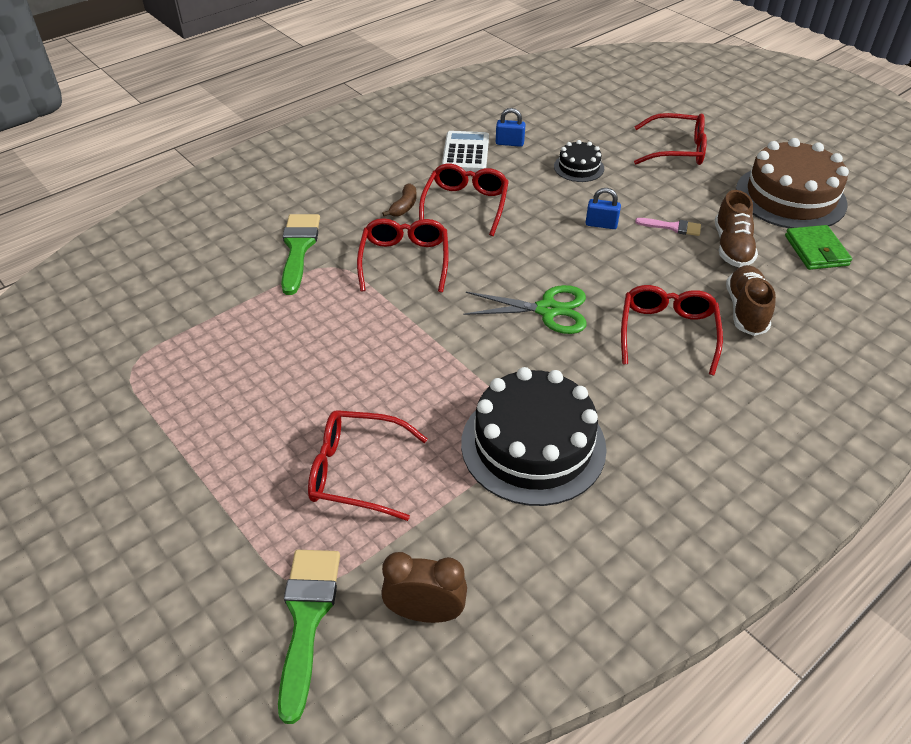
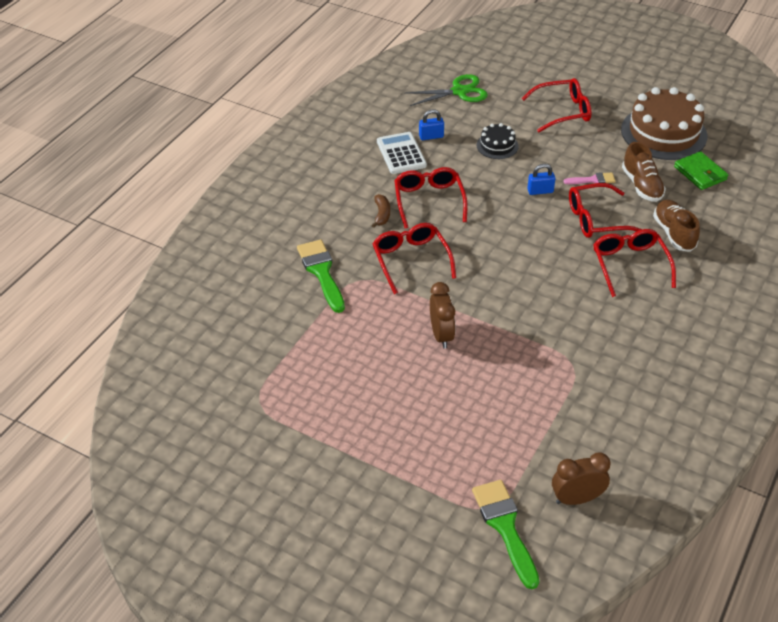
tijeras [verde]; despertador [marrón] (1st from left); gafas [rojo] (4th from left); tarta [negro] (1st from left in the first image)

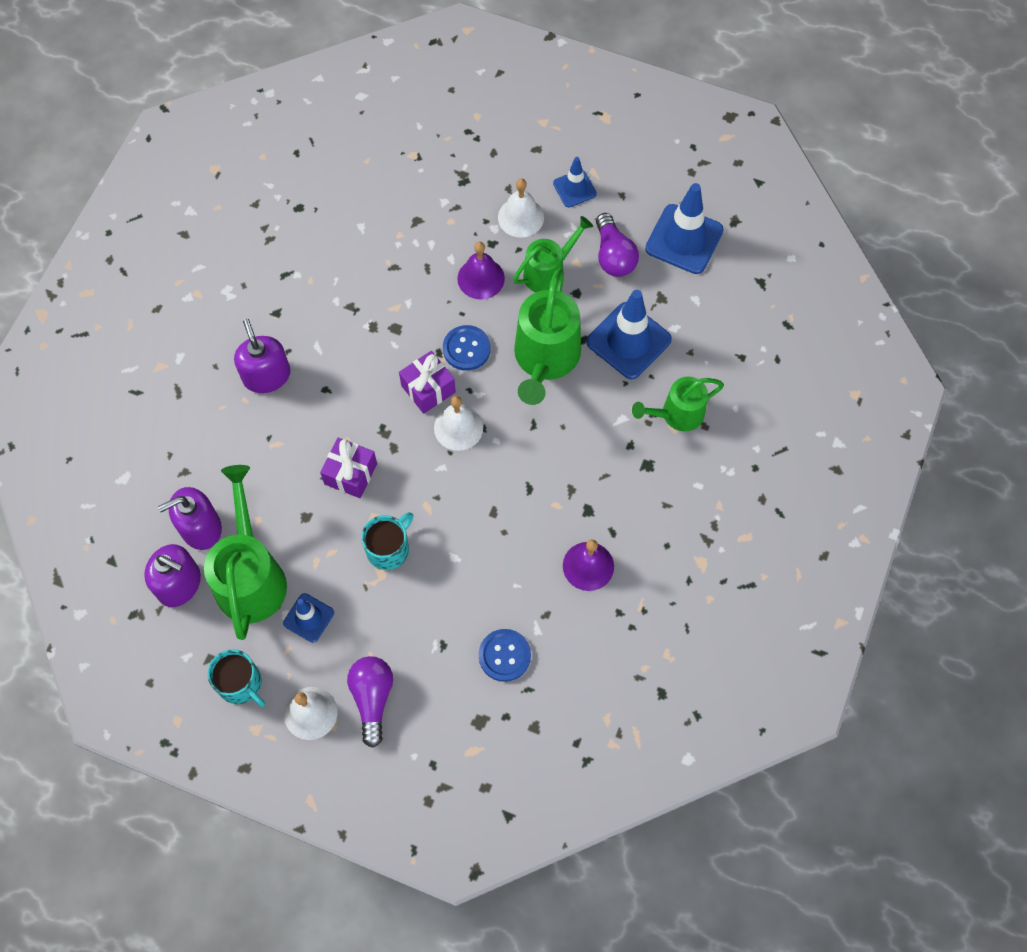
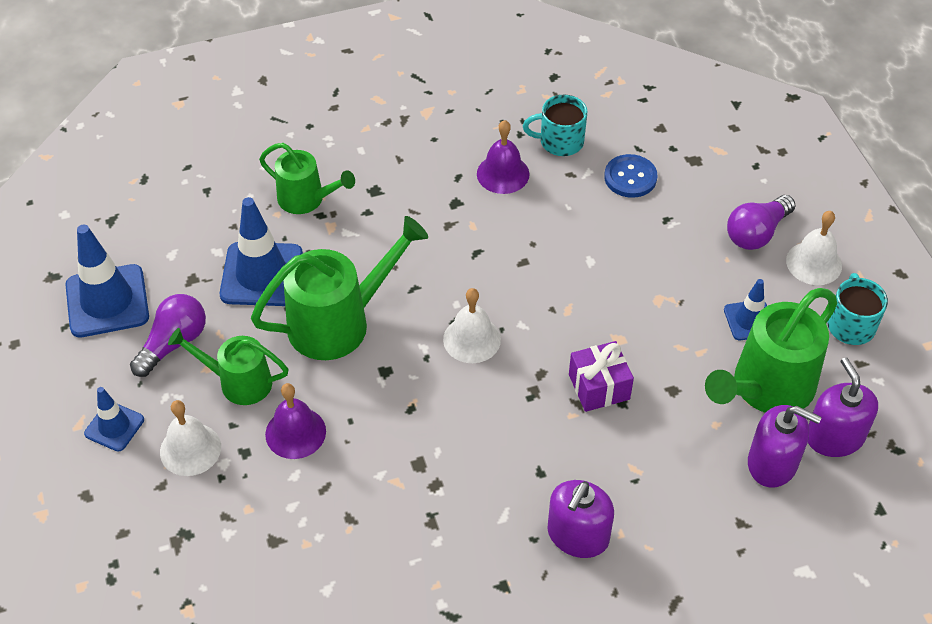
taza [turquesa] (1st from left); regalo [morado] (2nd from left in the first image); botón [azul] (1st from left in the first image)

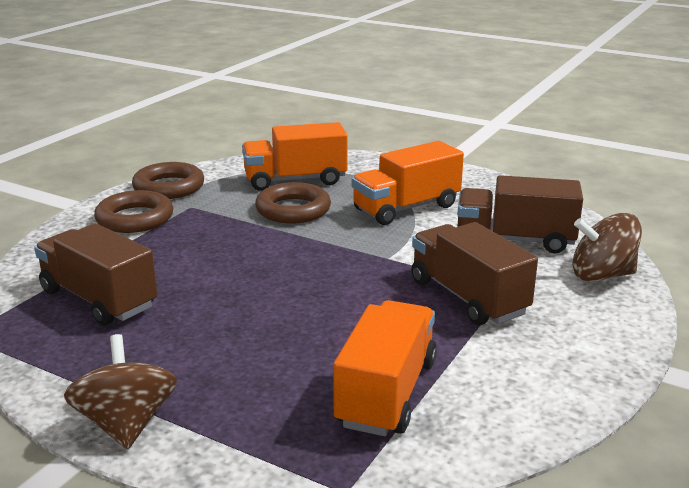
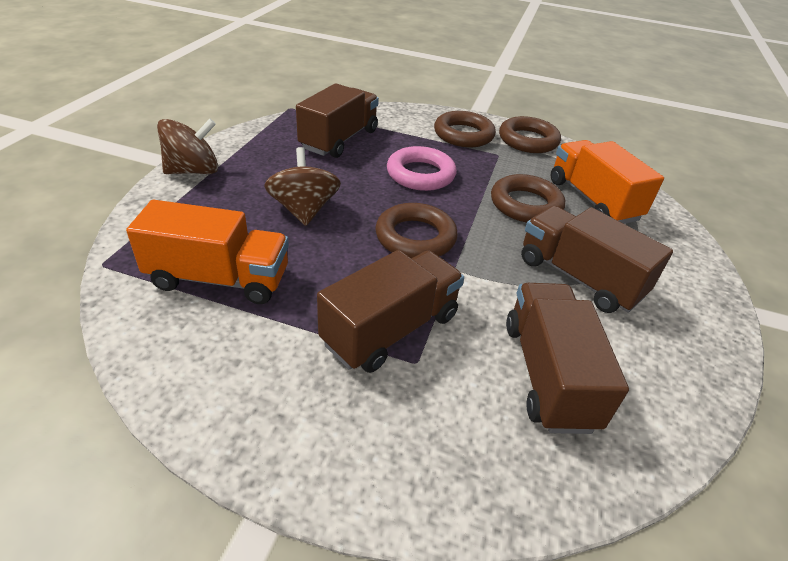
peonza [marrón] (2nd from left); anillo [marrón] (1st from left); anillo [rosa]; camión [marrón] (4th from left)

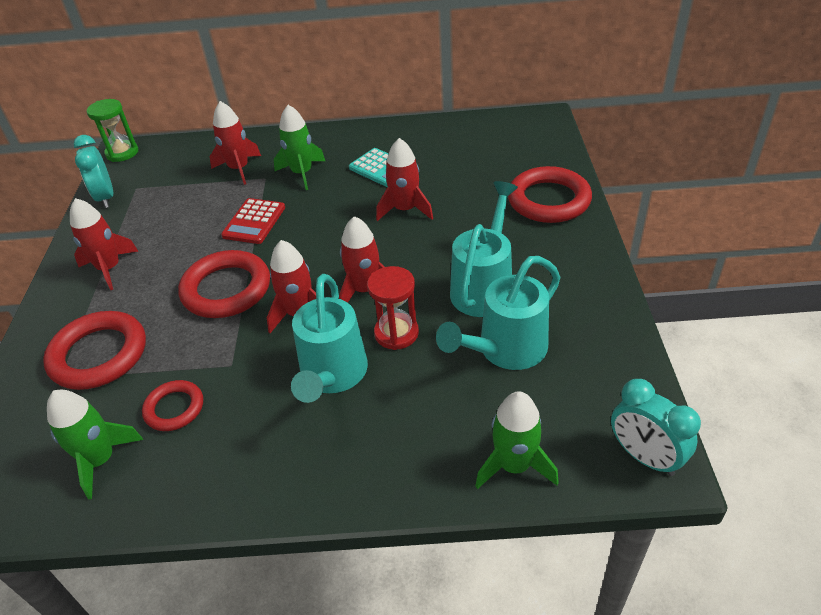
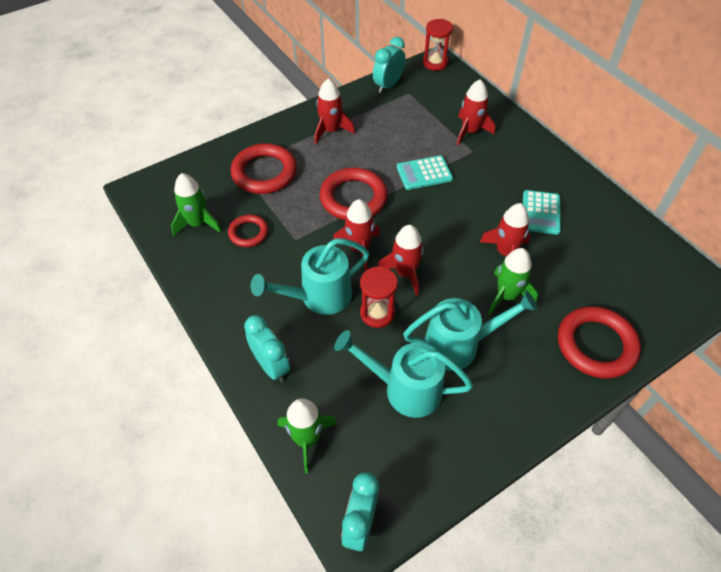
despertador [turquesa] (1st from left); calculadora [turquesa] (1st from left); reloj de arena [rojo] (2nd from left); cohete [verde] (3rd from left)

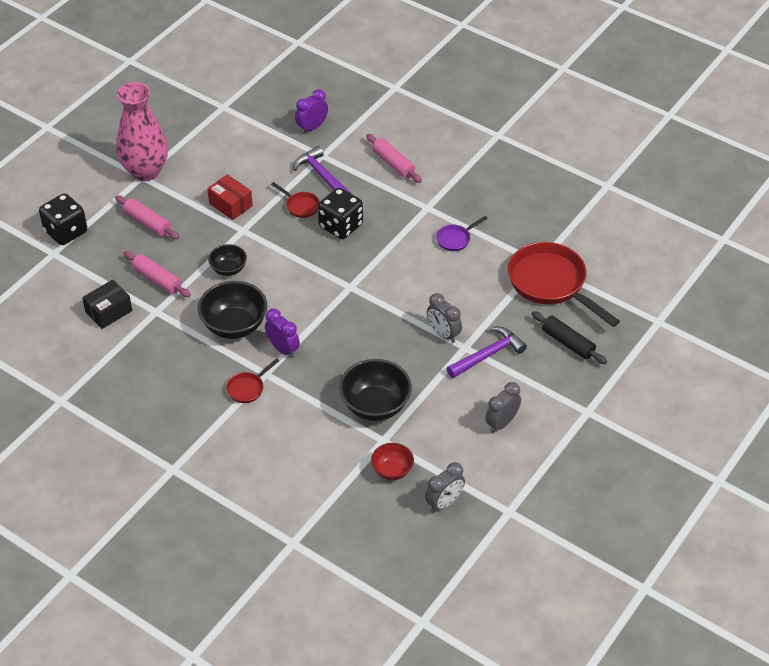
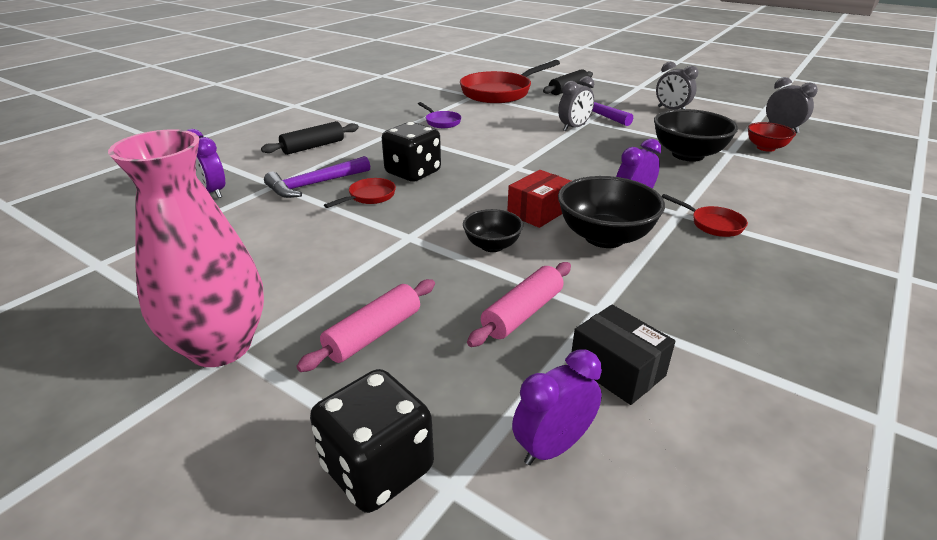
rodillo [negro] (1st from left); caja [rojo]; despertador [morado] (2nd from left)

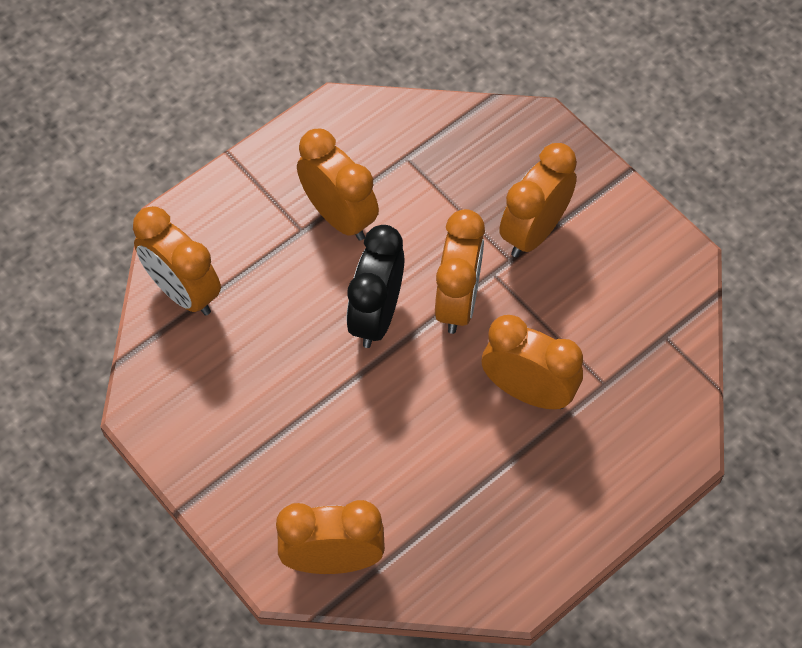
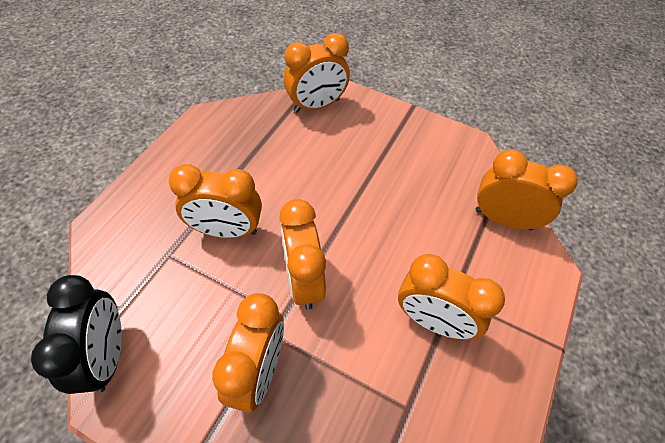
despertador [negro]

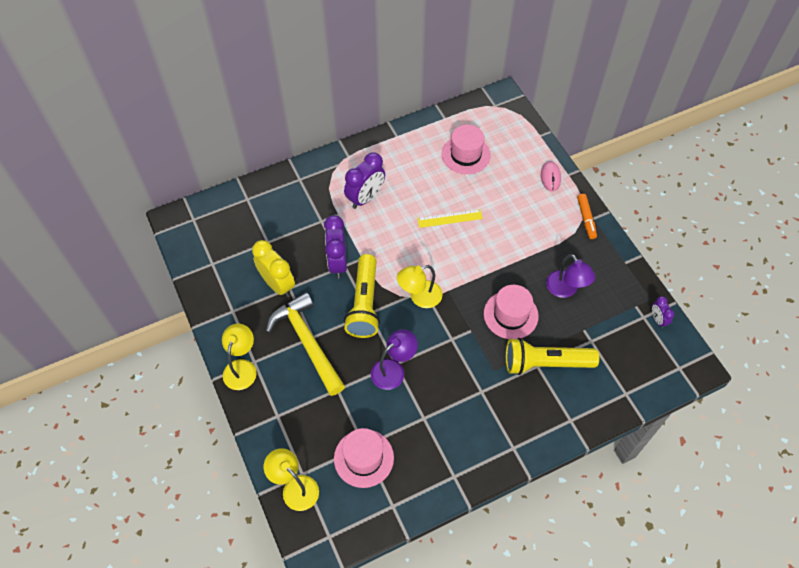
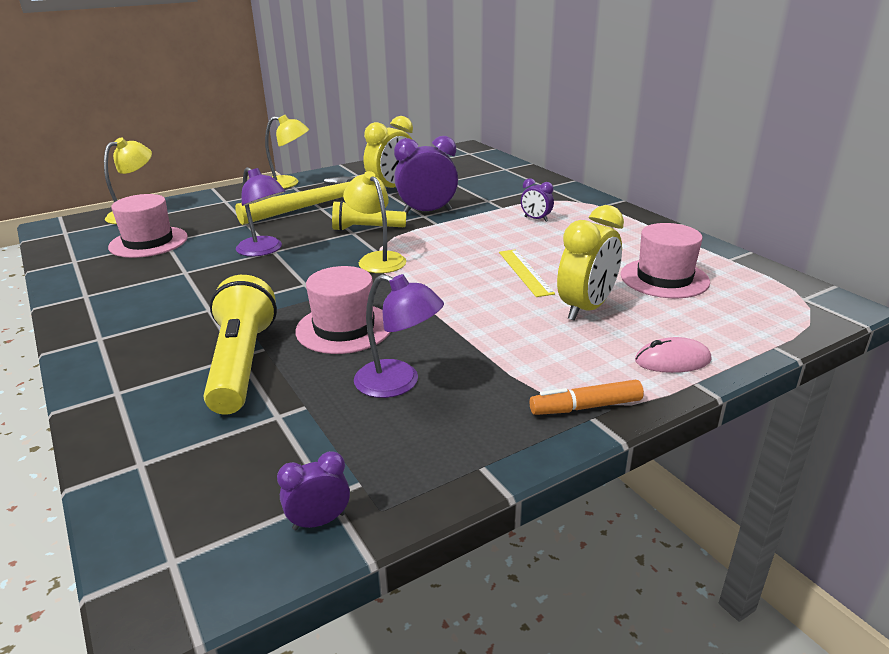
lámpara de mano [amarillo] (2nd from left); lámpara [morado] (2nd from left); despertador [morado] (3rd from left); despertador [amarillo] (2nd from left)

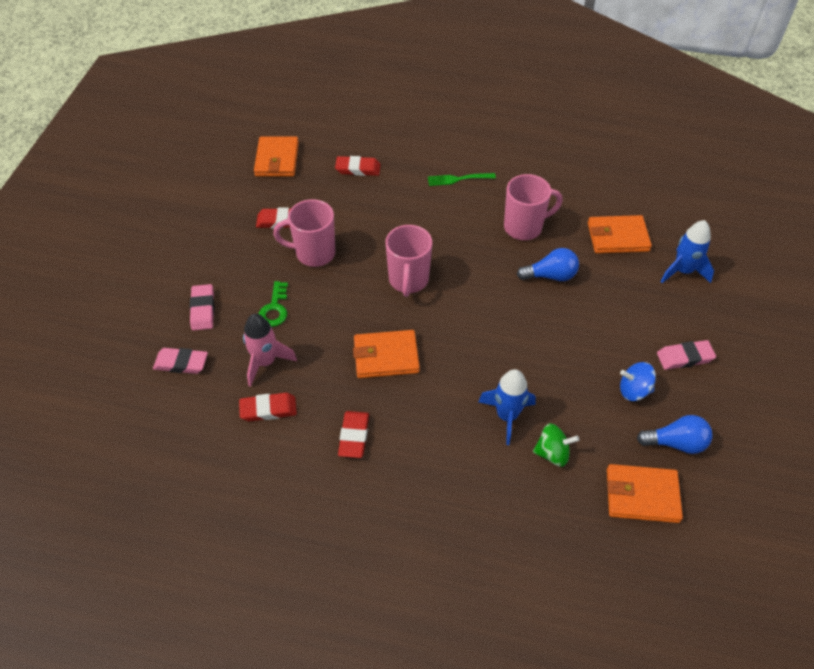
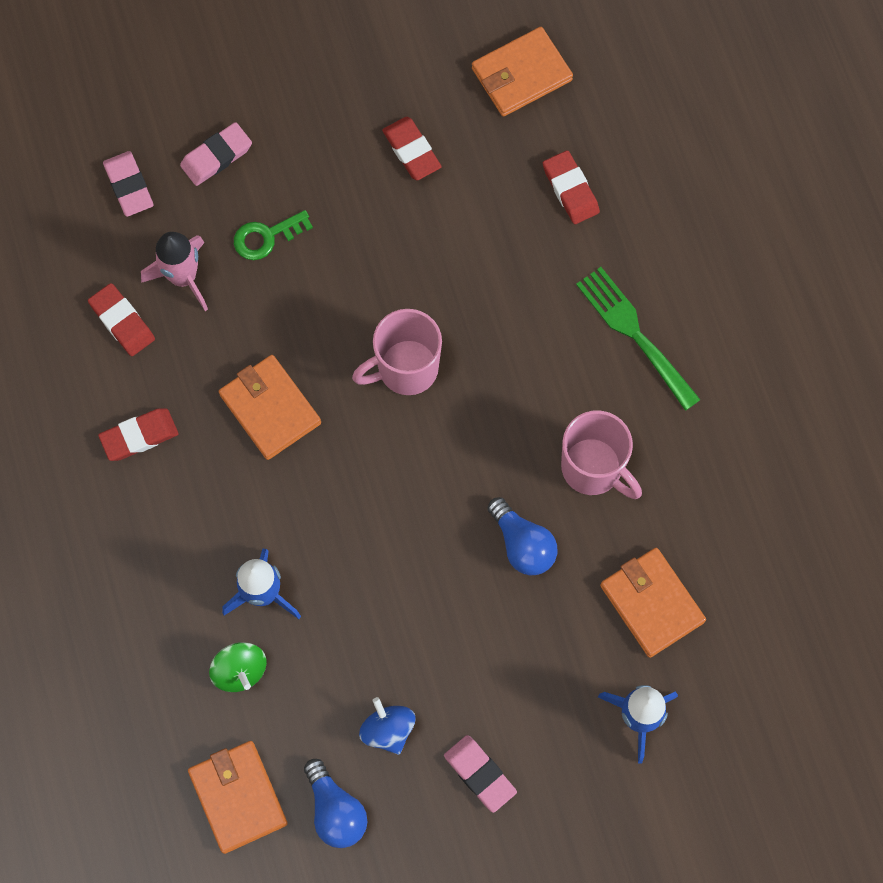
tenedor [verde]; taza [rosa] (1st from left in the first image)

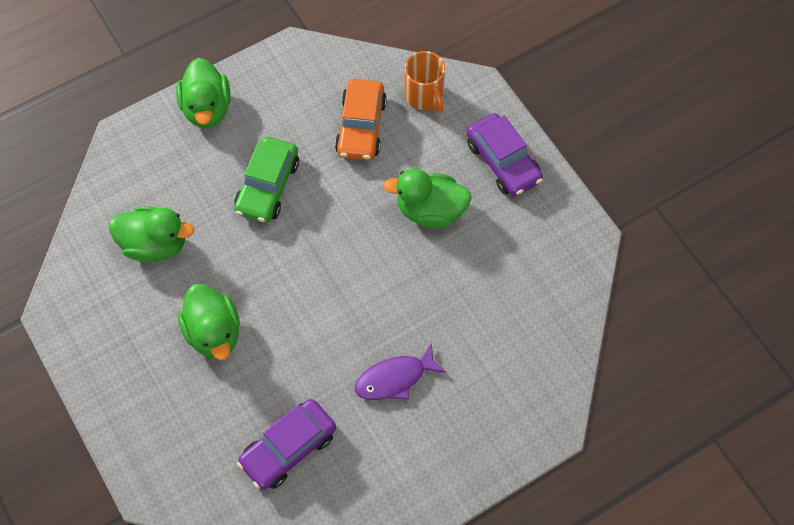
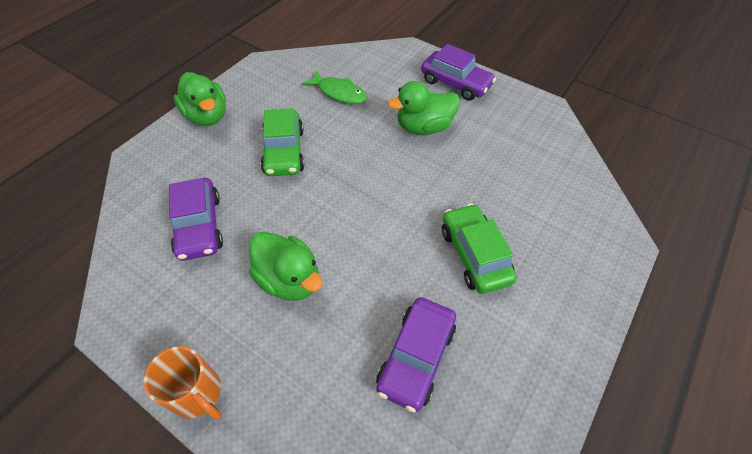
taza [naranja]; coche [morado] (1st from left); pez [verde]; coche [verde] (2nd from left)

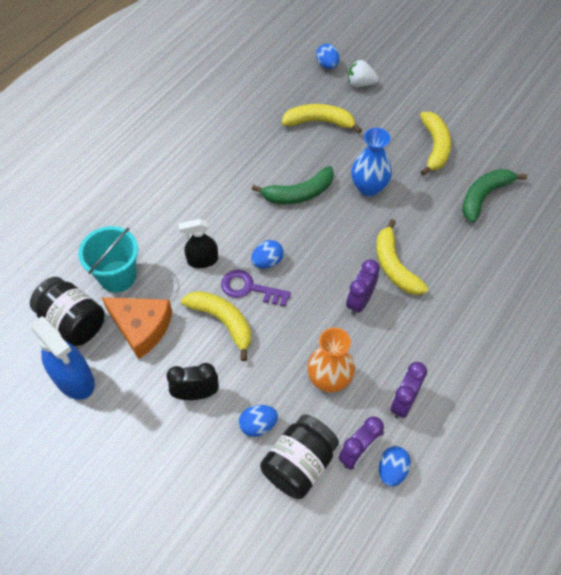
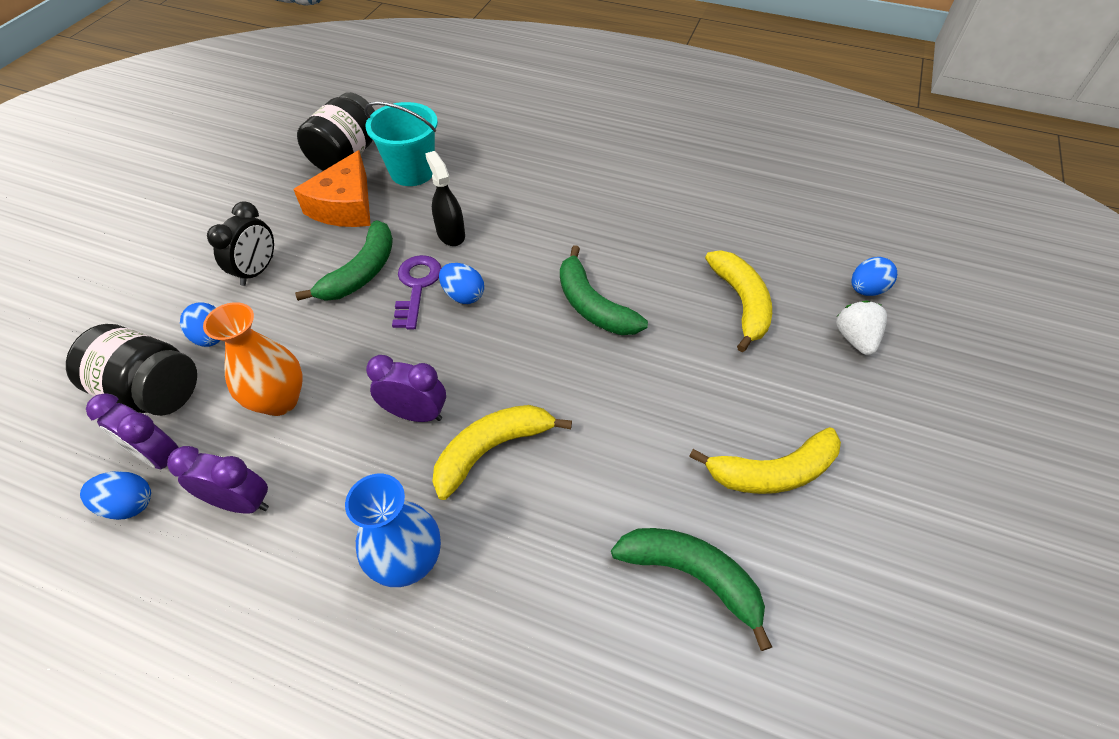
despertador [negro]; plátano [verde] (1st from left); florero [azul]; pulverizador [azul]

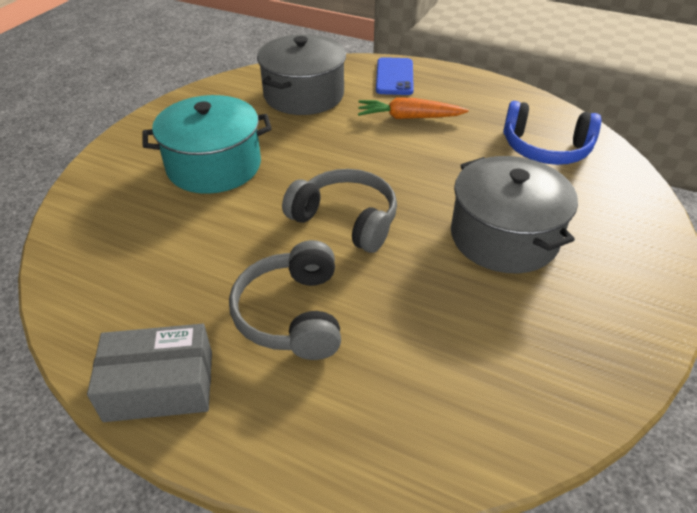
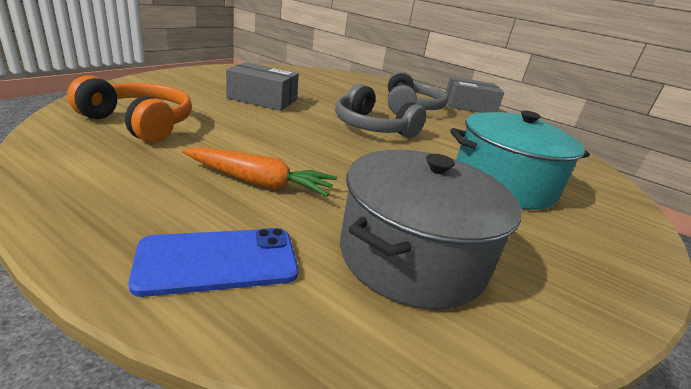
auriculares [naranja]; móvil [azul]; caja [gris] (1st from left)

